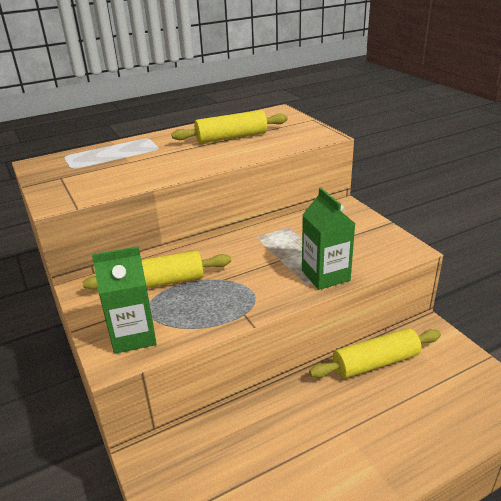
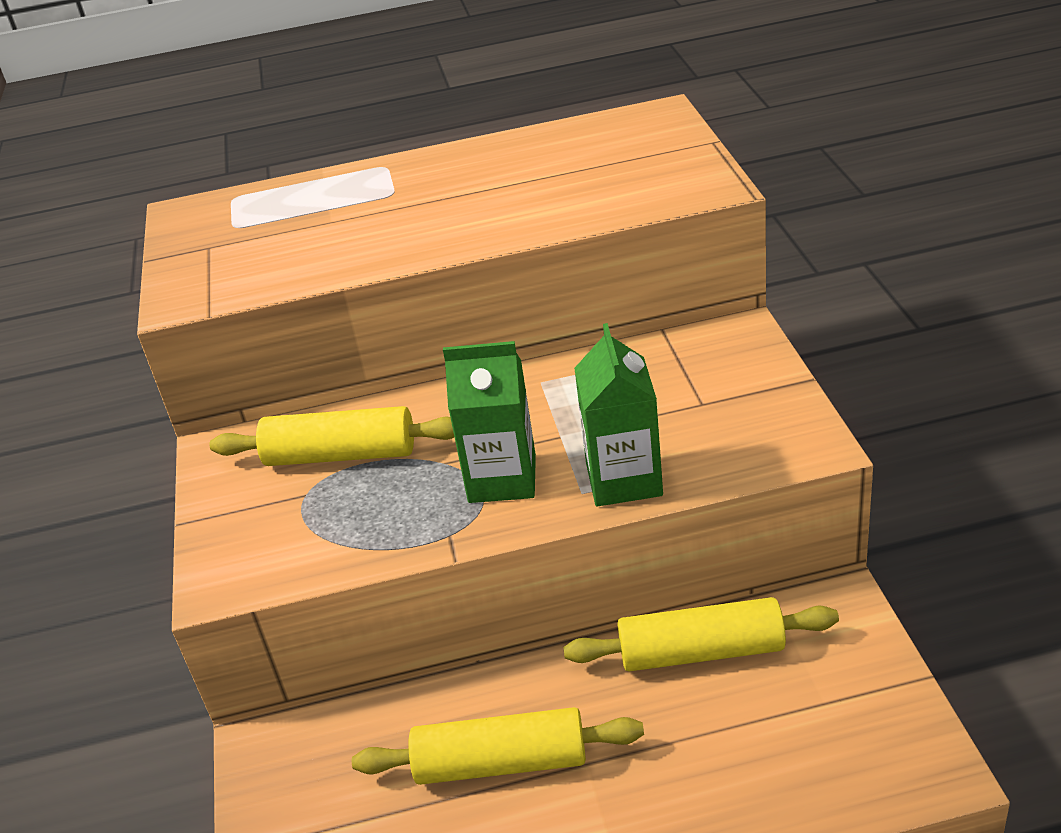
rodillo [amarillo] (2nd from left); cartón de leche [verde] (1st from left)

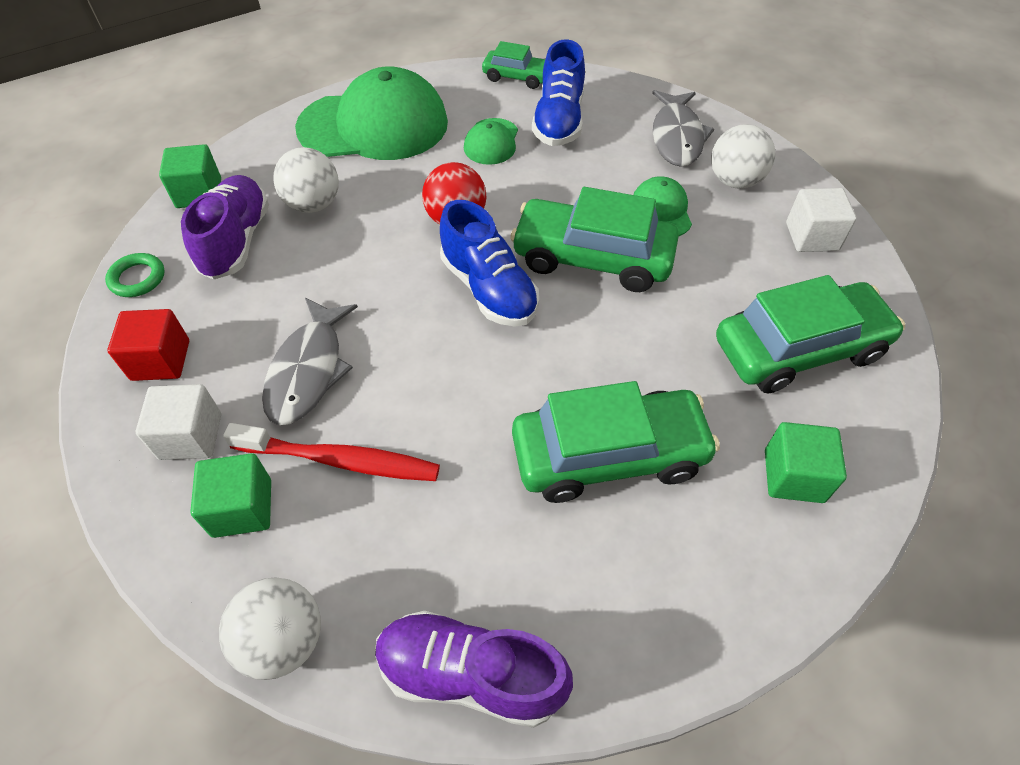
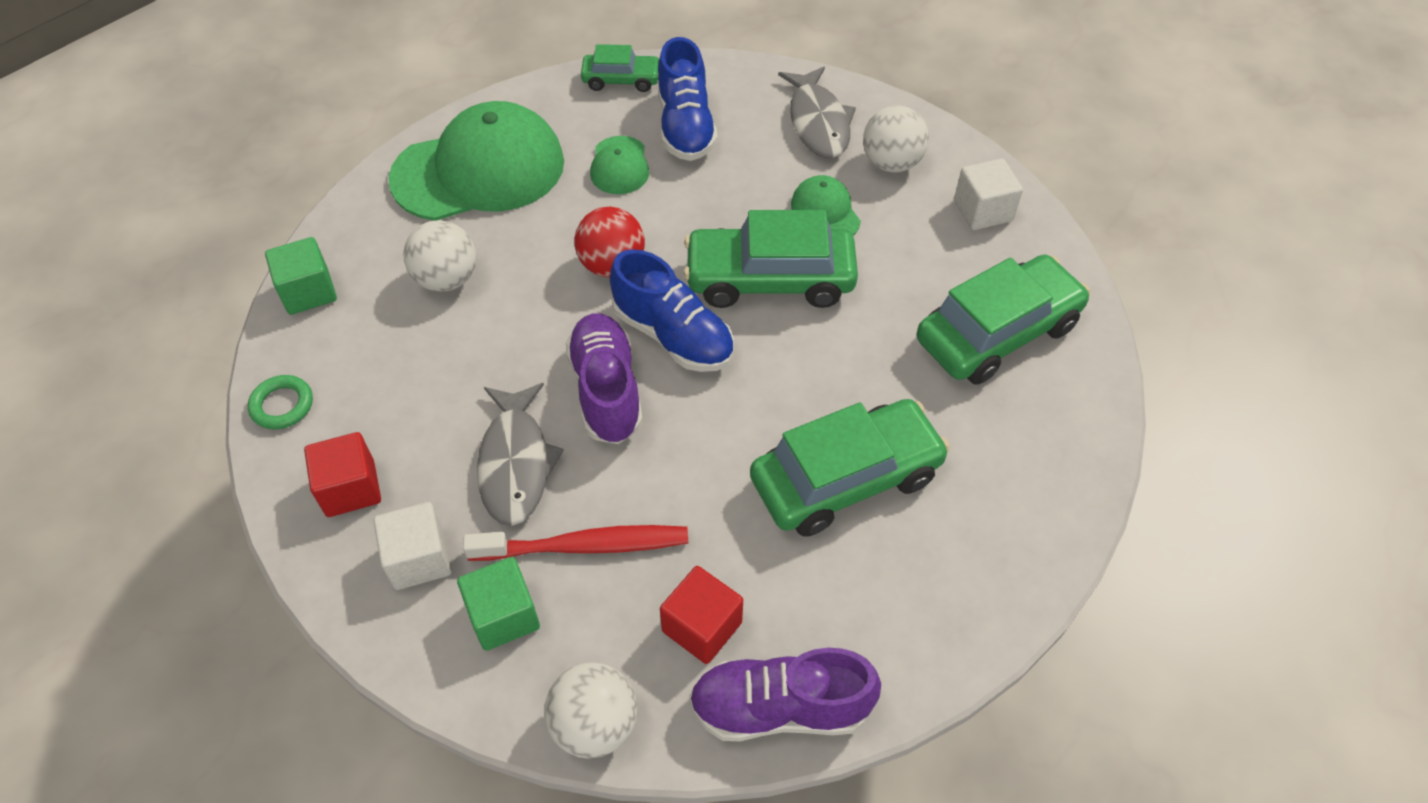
zapato [morado] (1st from left); cubo [rojo] (2nd from left); cubo [verde] (3rd from left in the first image)

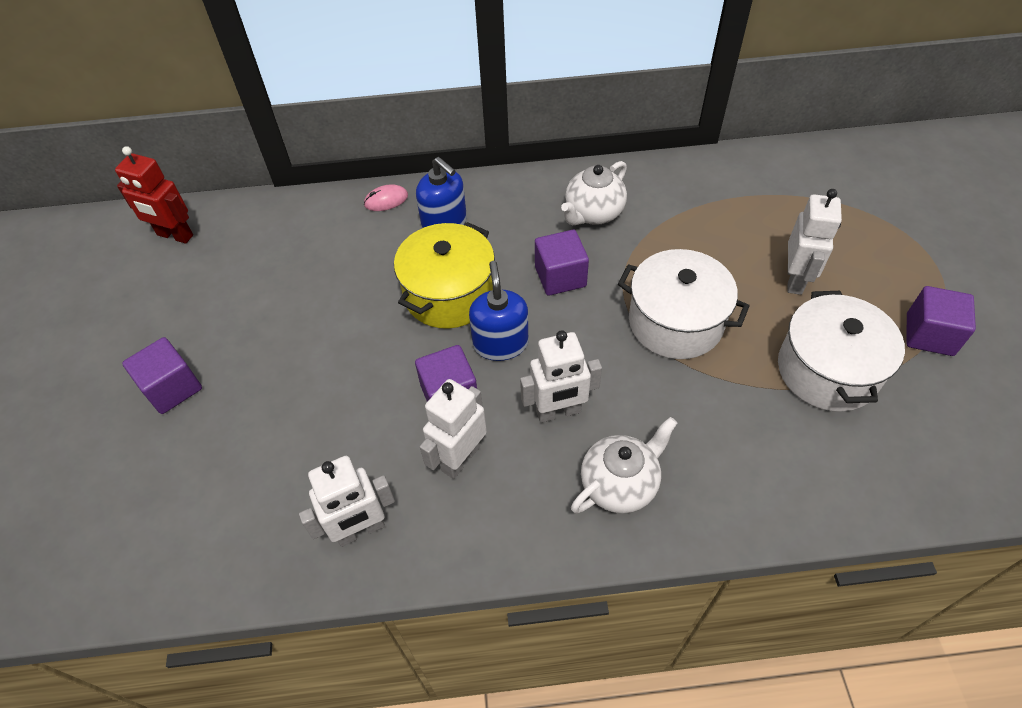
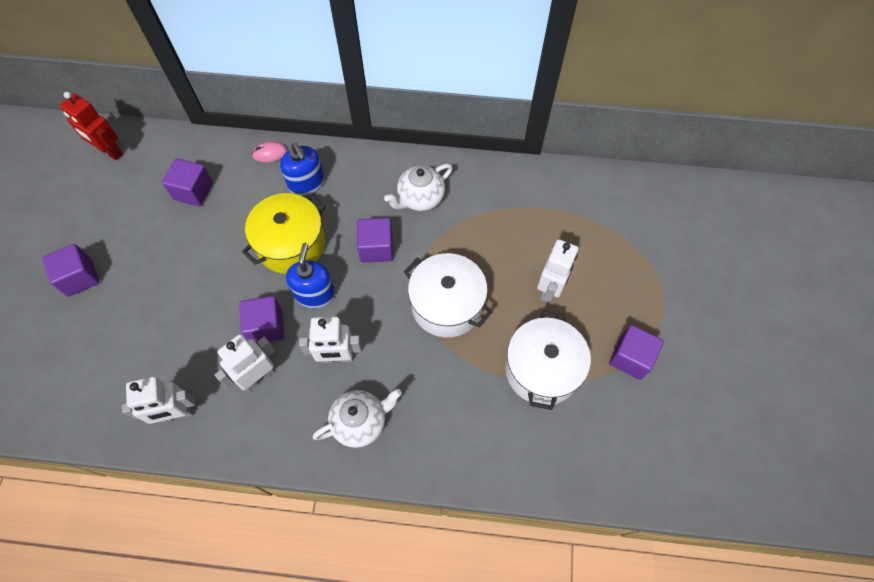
cubo [morado] (2nd from left)

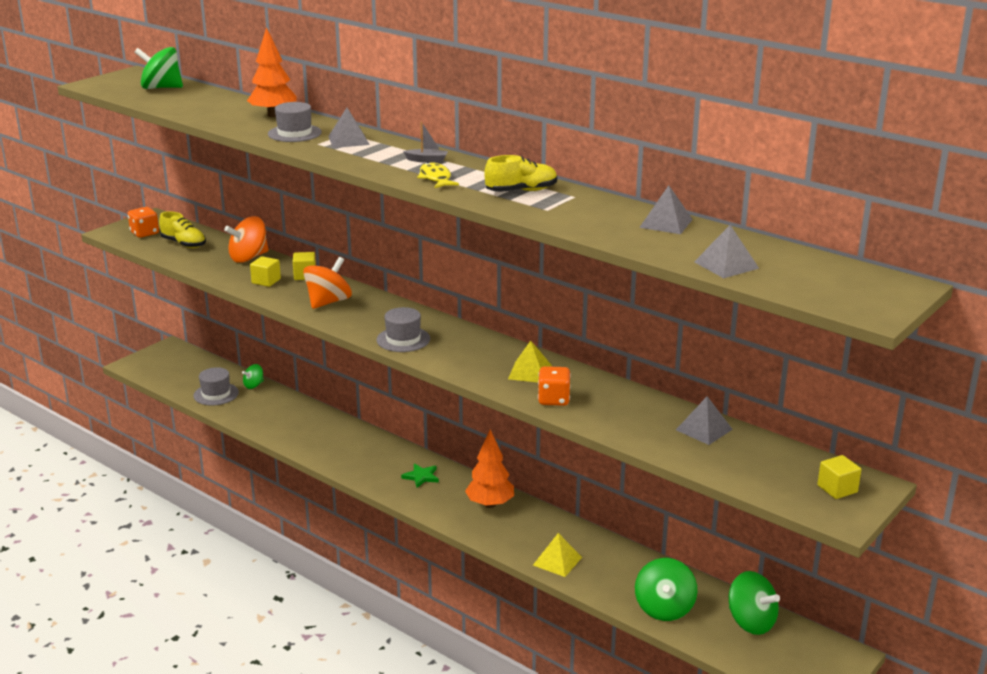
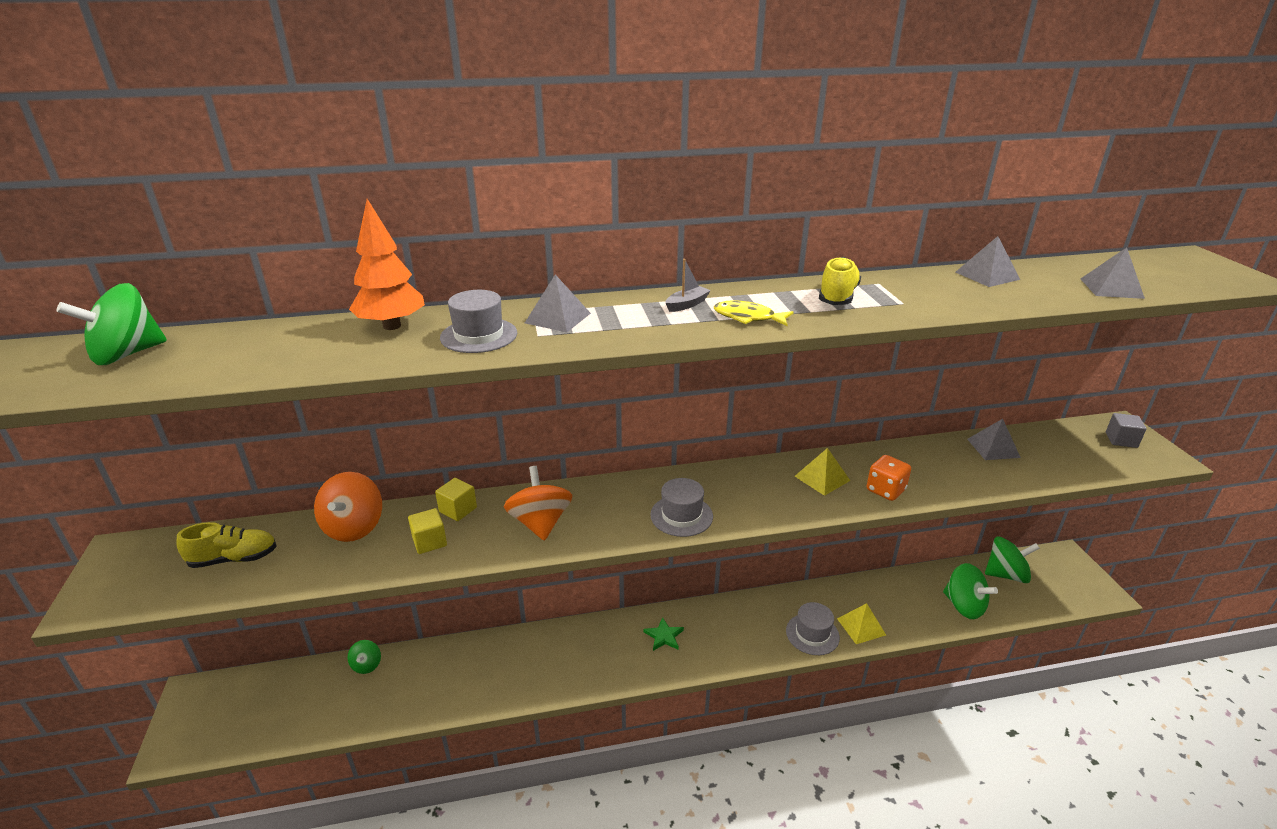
sombrero [gris] (3rd from left); cubo [gris]; dado [naranja] (1st from left in the first image); árbol [naranja] (2nd from left in the first image)

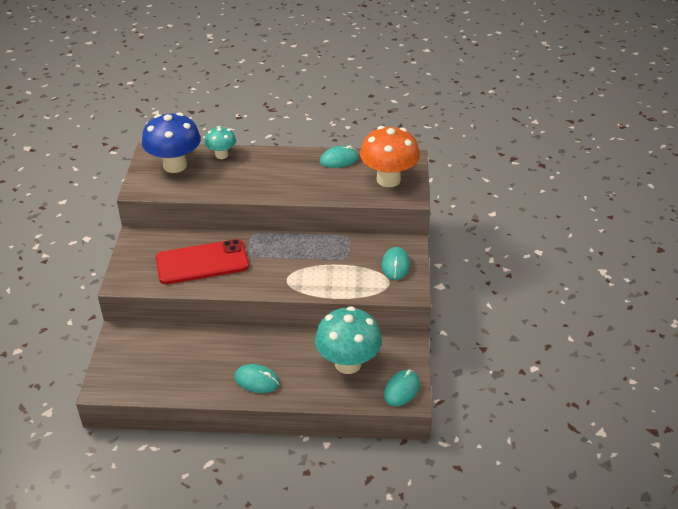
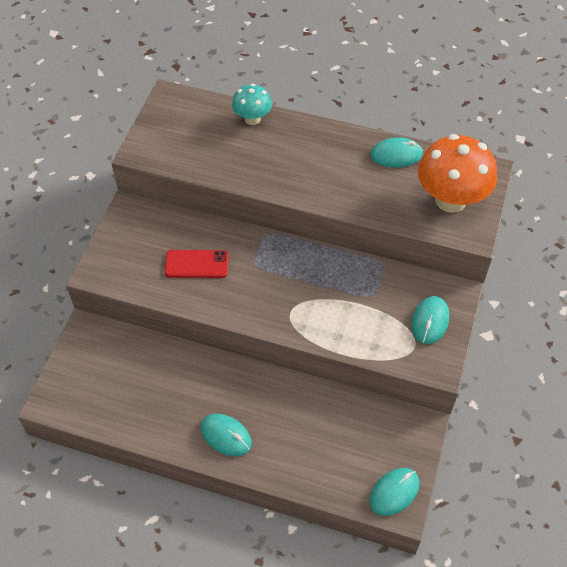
móvil [rojo]; seta [azul]; seta [turquesa] (2nd from left in the first image)

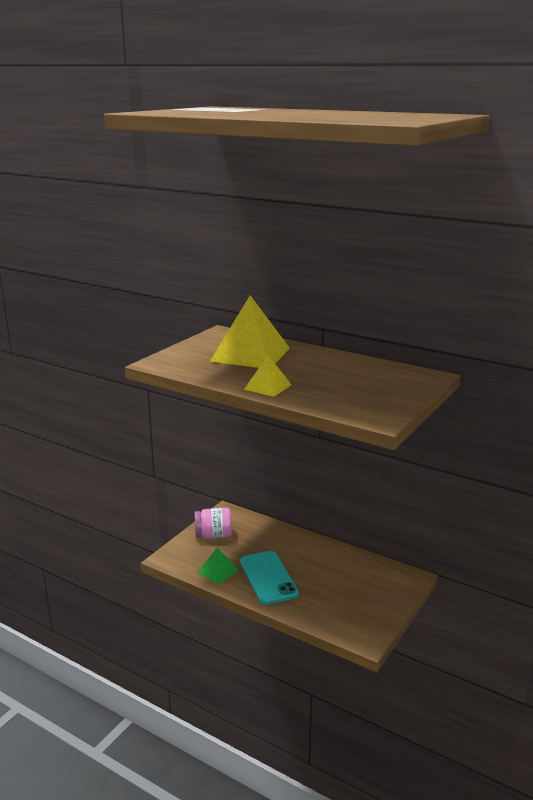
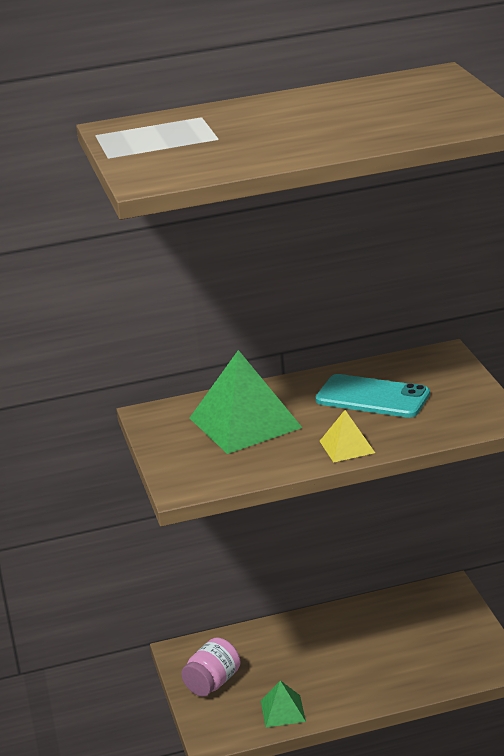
pirámide [verde] (1st from left); móvil [turquesa]

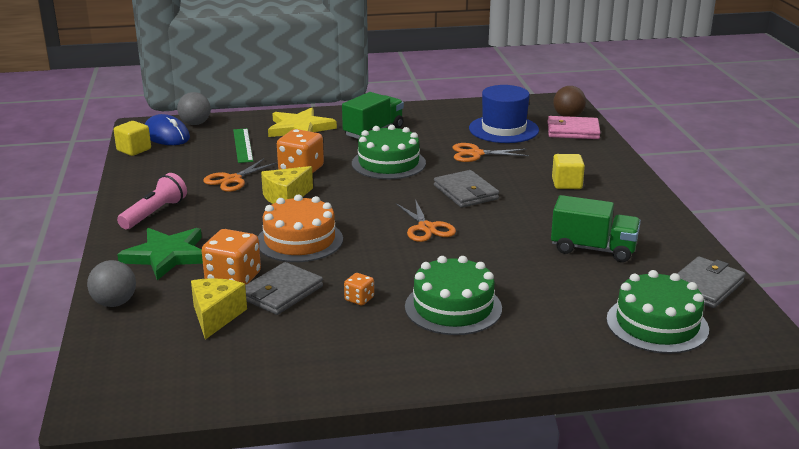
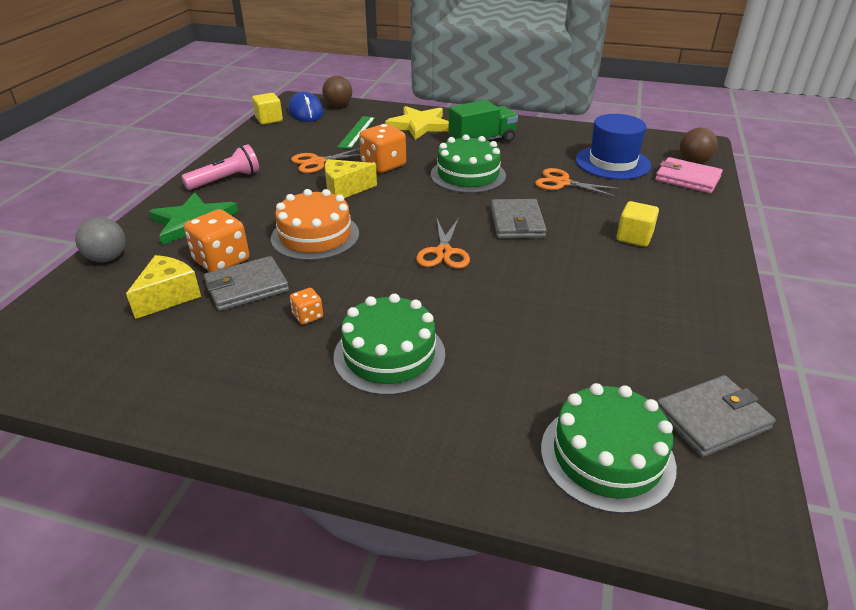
pelota [marrón] (1st from left); camión [verde] (2nd from left in the first image)

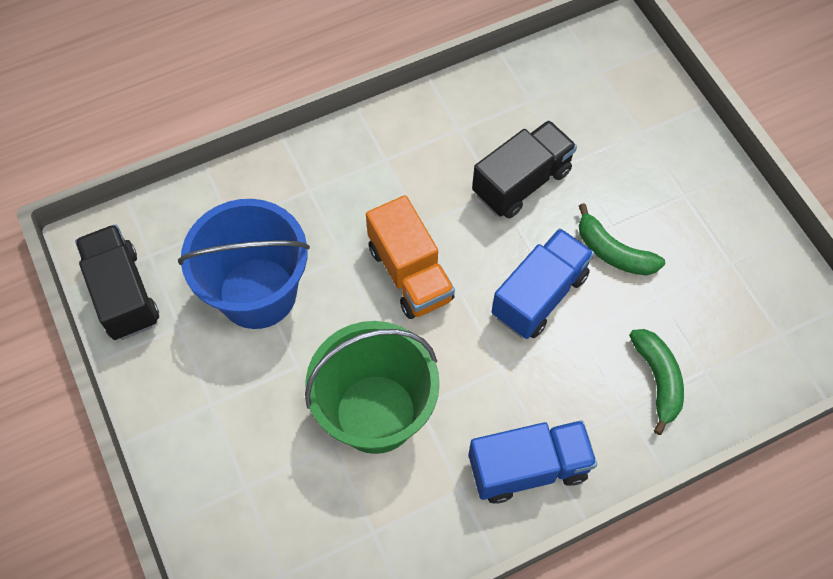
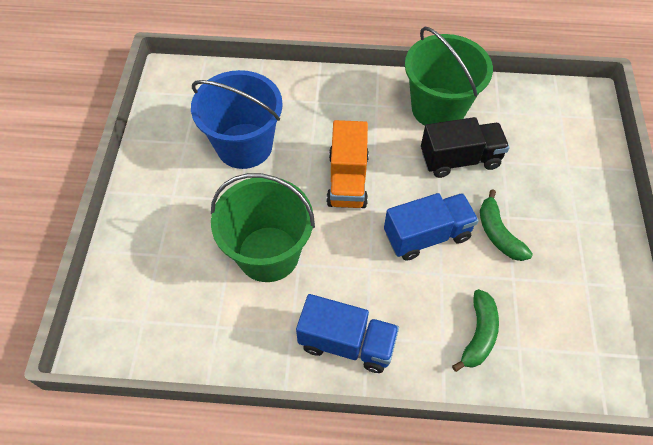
balde [verde] (2nd from left); camión [negro] (1st from left in the first image)

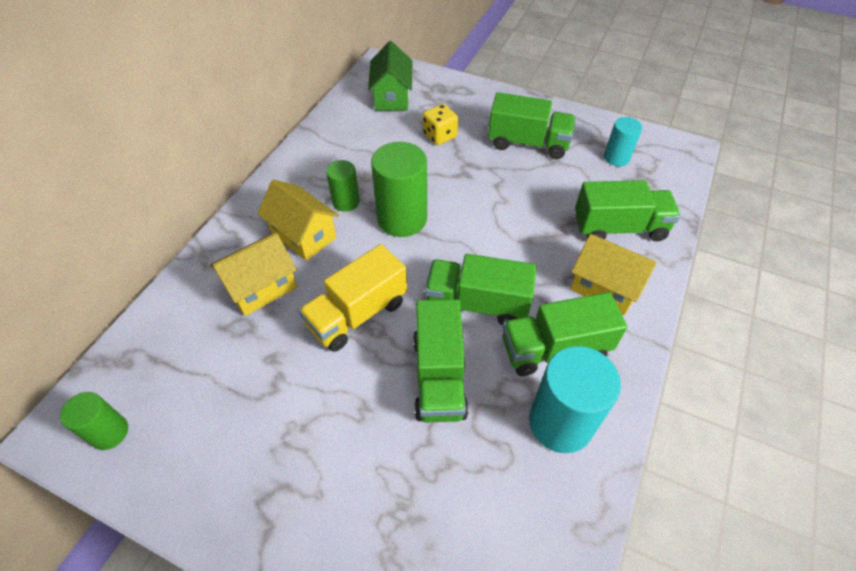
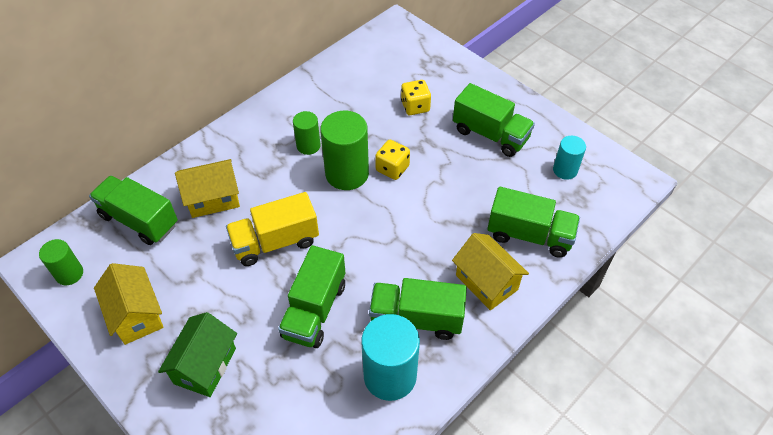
camión [verde] (1st from left); casa [amarillo] (1st from left); casa [verde]; dado [amarillo] (1st from left)

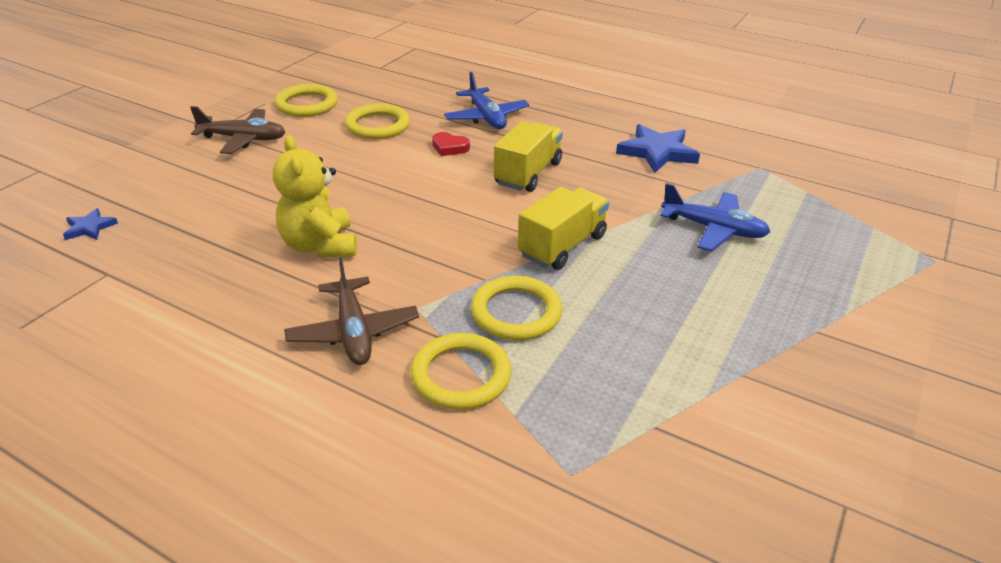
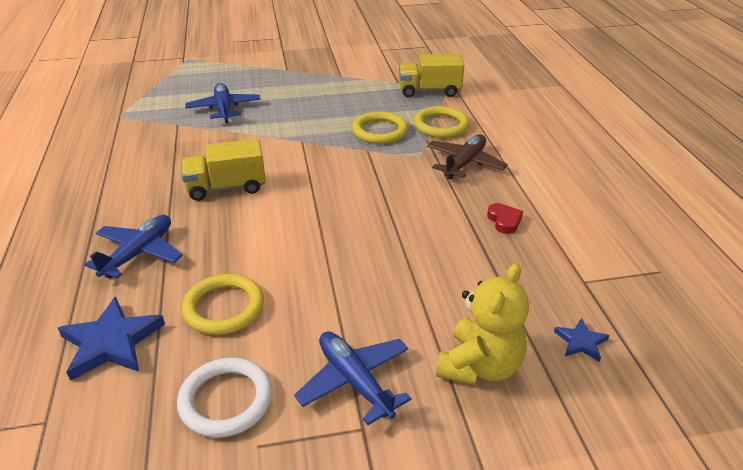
estrella [azul] (1st from left); anillo [blanco]; avión [azul] (3rd from left); camión [amarillo] (2nd from left); osito [amarillo]; corazón [rojo]

